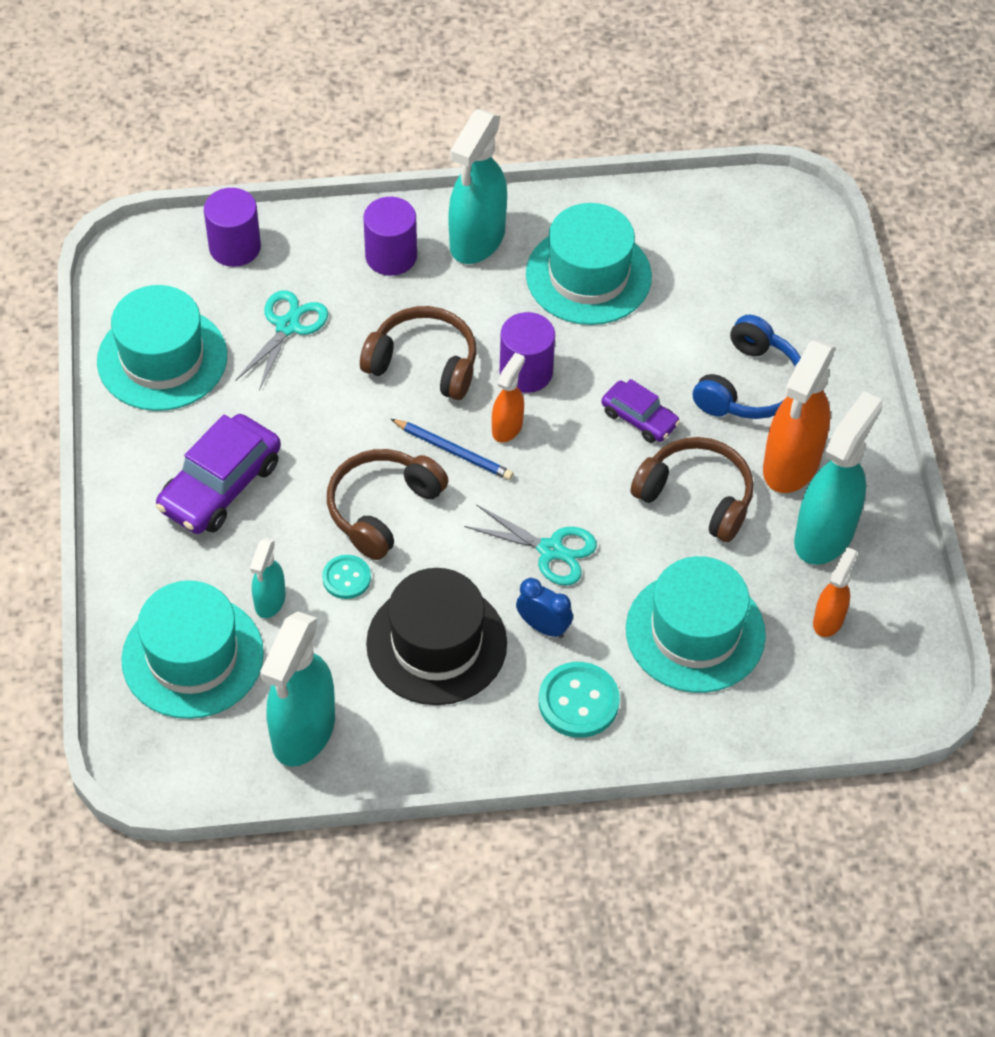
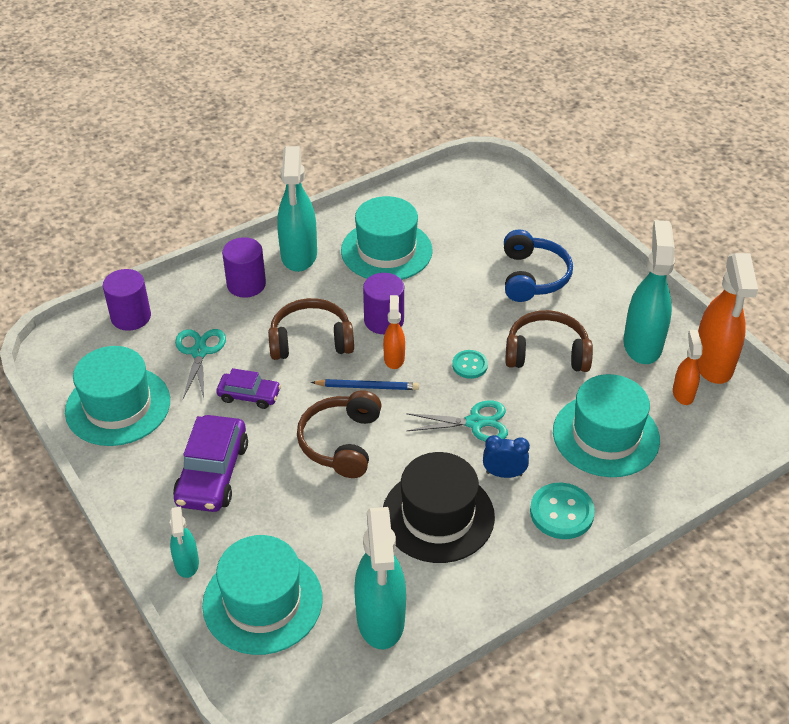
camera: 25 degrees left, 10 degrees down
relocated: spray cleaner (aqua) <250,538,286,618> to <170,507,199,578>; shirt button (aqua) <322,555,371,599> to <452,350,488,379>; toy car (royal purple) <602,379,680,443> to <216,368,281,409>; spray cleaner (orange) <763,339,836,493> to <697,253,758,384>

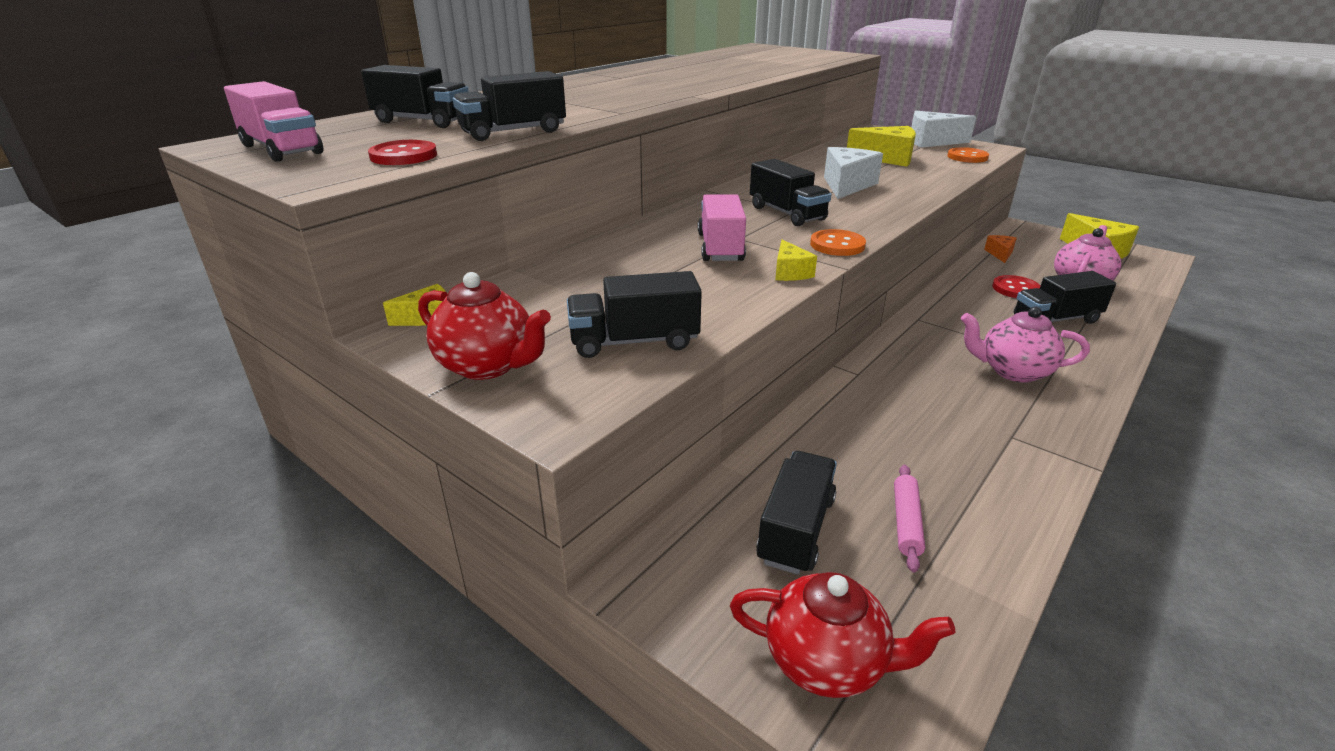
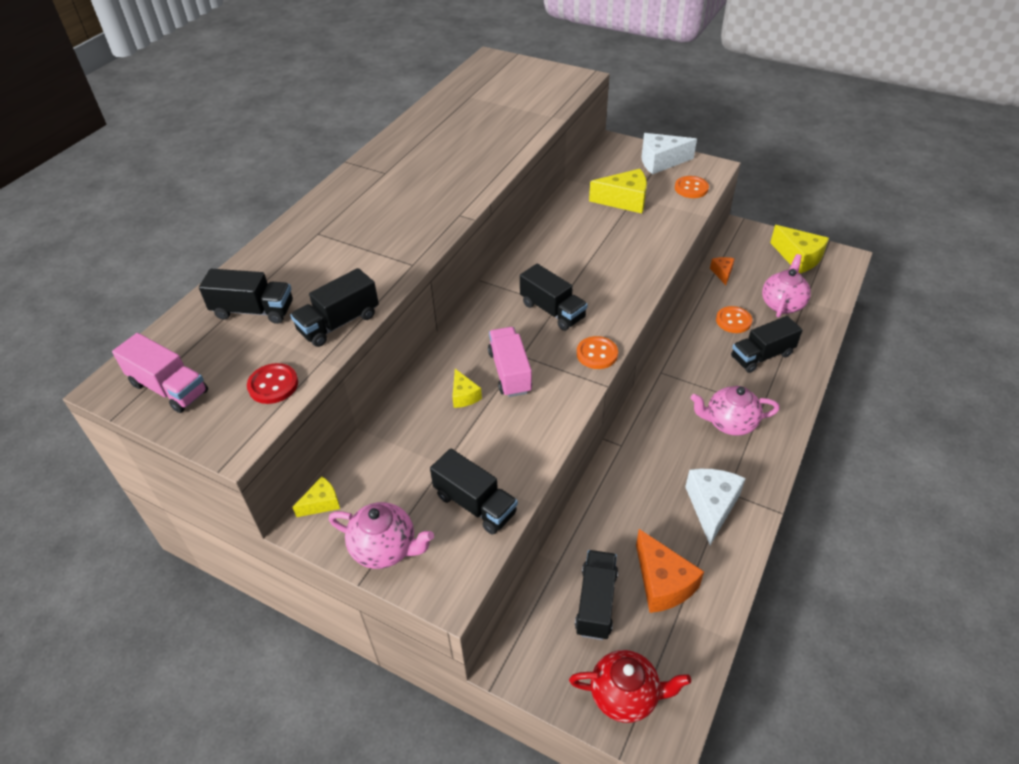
camera: 10 degrees left, 15 degrees up
relocated: cheese (golden) <775,239,817,281> to <452,369,482,408>; cheese (snow-white) <824,147,883,199> to <685,469,746,545>
exchanged: dough roller (rosy) <894,465,925,573> to cheese (orange) <636,529,704,613>
colour: teapot (crimson) <418,272,551,380> to teapot (rosy) <329,502,434,569>; shirt button (crimson) <992,275,1040,298> to shirt button (orange) <716,306,752,333>
spun: toy truck (jet-black) <567,271,702,358> = <430,448,518,535> 120 degrees counterclockwise

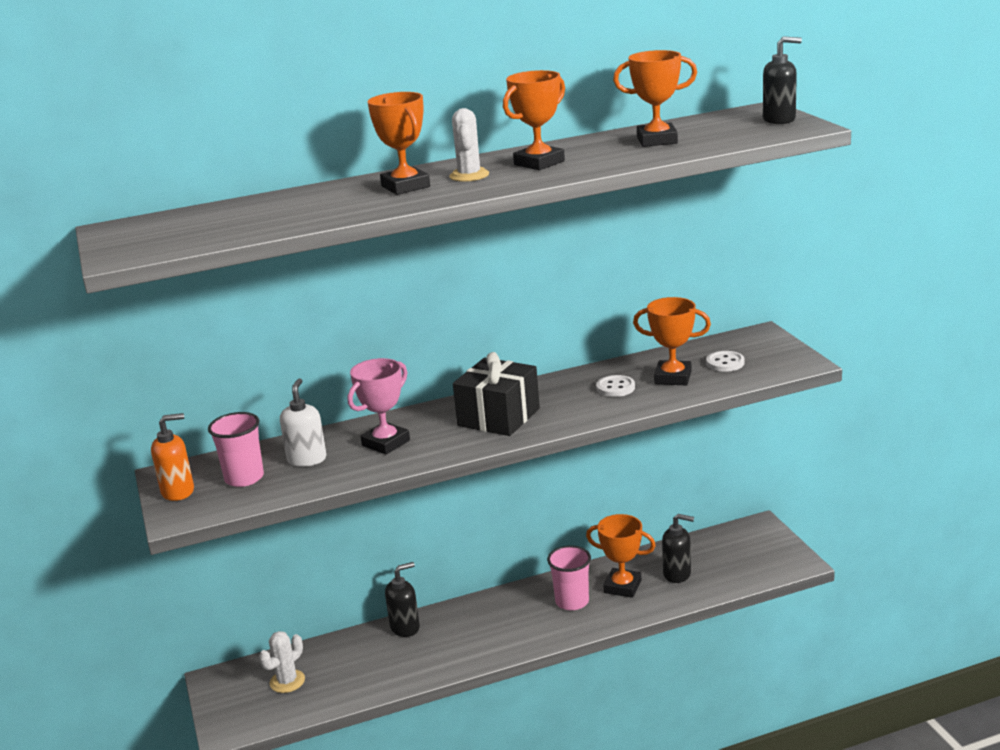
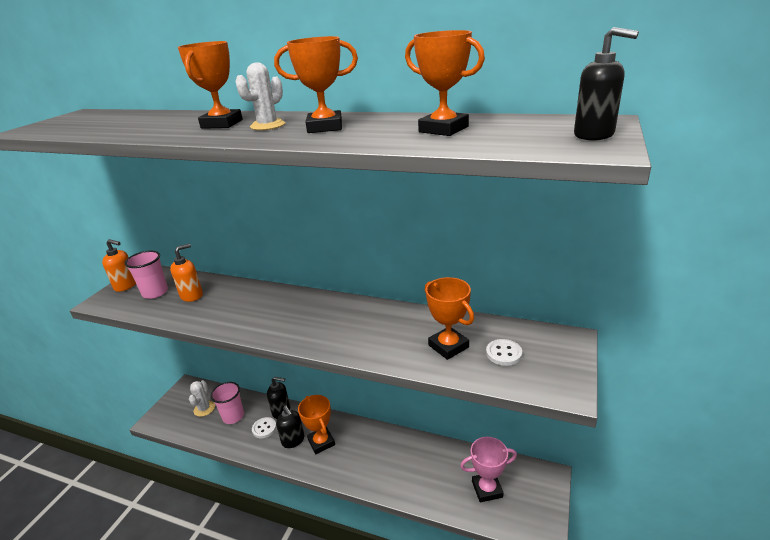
camera: 40 degrees right, 5 degrees up
missing: wrapped gift (jet-black) <453,352,540,436>
relocated: trophy (rosy) <348,358,410,454> to <460,437,517,502>; tumbler (rosy) <547,545,591,610> to <211,382,244,424>; trophy (orange) <586,514,656,598> to <298,395,335,454>; shirt button (snow-white) <596,375,635,397> to <252,417,276,438>; soap pump (jet-black) <662,514,694,583> to <276,406,304,448>
colour: soap pump (snow-white) <280,378,326,467> to soap pump (orange) <170,244,203,302>
spun: saguaro cactus (snow-white) <259,631,305,693> = <189,380,215,417> 75 degrees counterclockwise

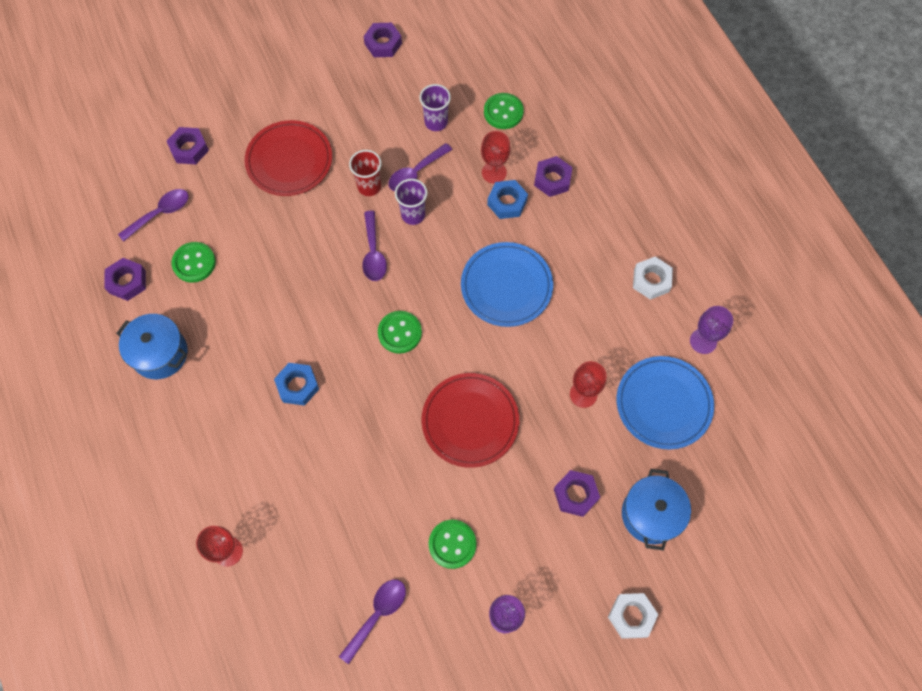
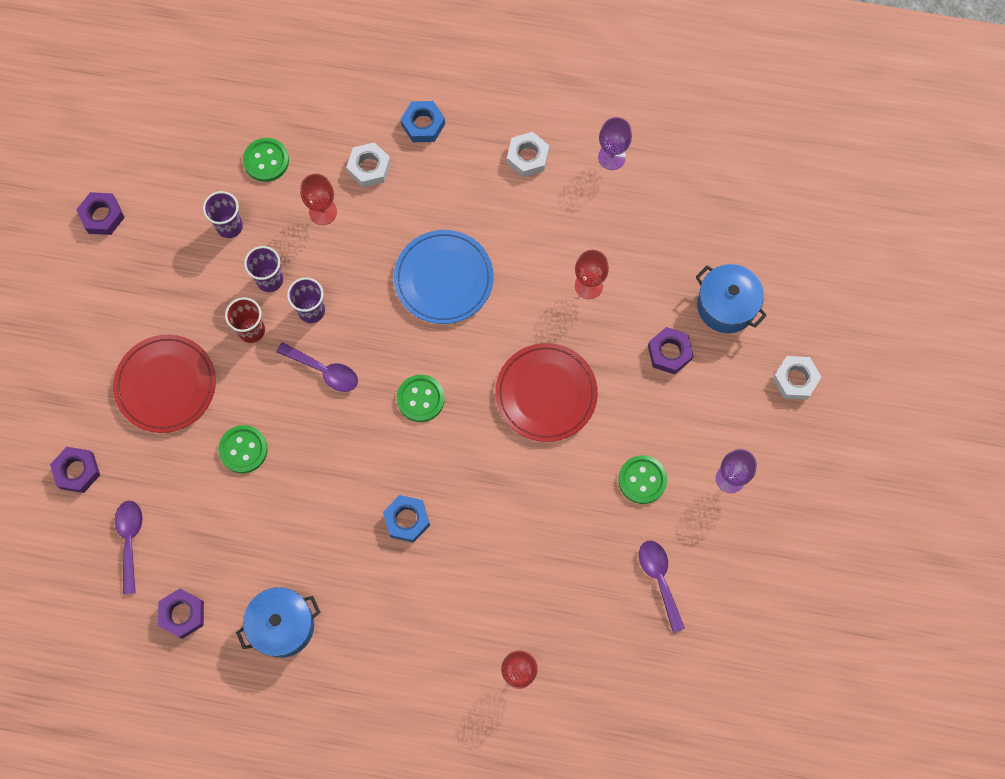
camera: 55 degrees left, 5 degrees up
missing: dinner plate (royal blue) <617,356,714,449>
relocated: shirt button (green) <172,242,216,283> to <218,425,268,473>; nut (royal blue) <487,180,528,219> to <401,101,445,142>
exchanged: tablespoon (royal purple) <388,143,452,191> to tumbler (royal purple) <244,246,283,292>
colour: nut (royal purple) <534,156,573,197> to nut (snow-white) <346,142,391,187>

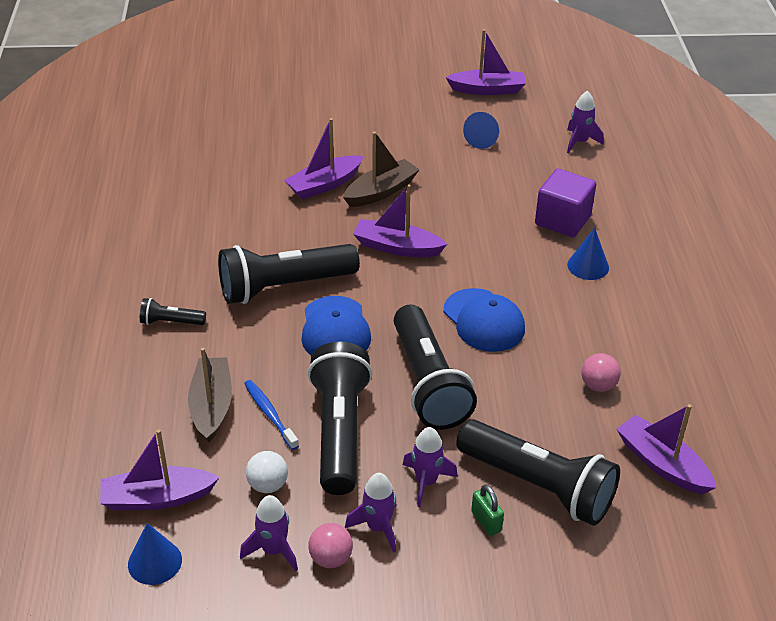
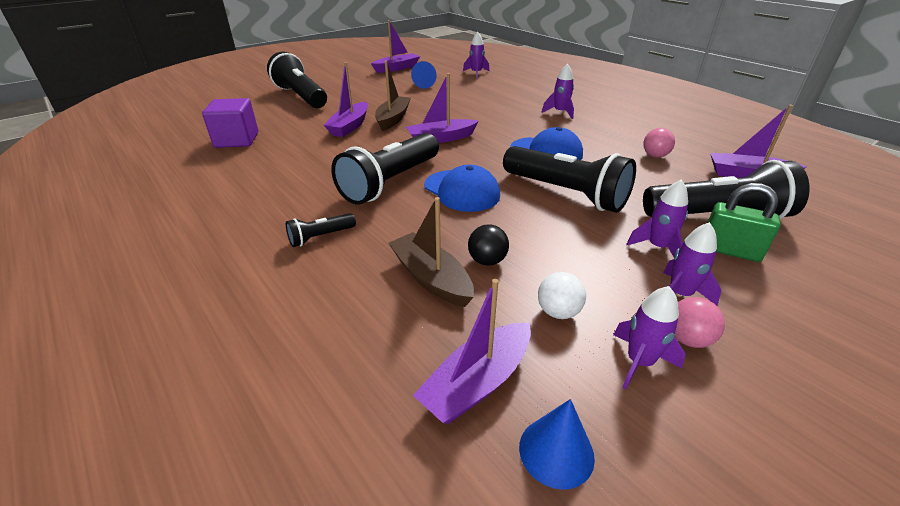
camera: 35 degrees left, 5 degrees down
relocated: pocket torch (jet-black) <308,342,373,495> to <267,52,327,108>; solid cube (royal purple) <535,169,596,237> to <202,98,258,148>
exchanged: toothbrush (royal blue) <244,380,299,450> to play ball (jet-black) <468,224,509,266>; cone (royal blue) <567,228,609,280> to toy rocket (royal purple) <542,63,574,119>
size: small lock (green) <471,484,504,536> = <708,183,781,262> x1.61

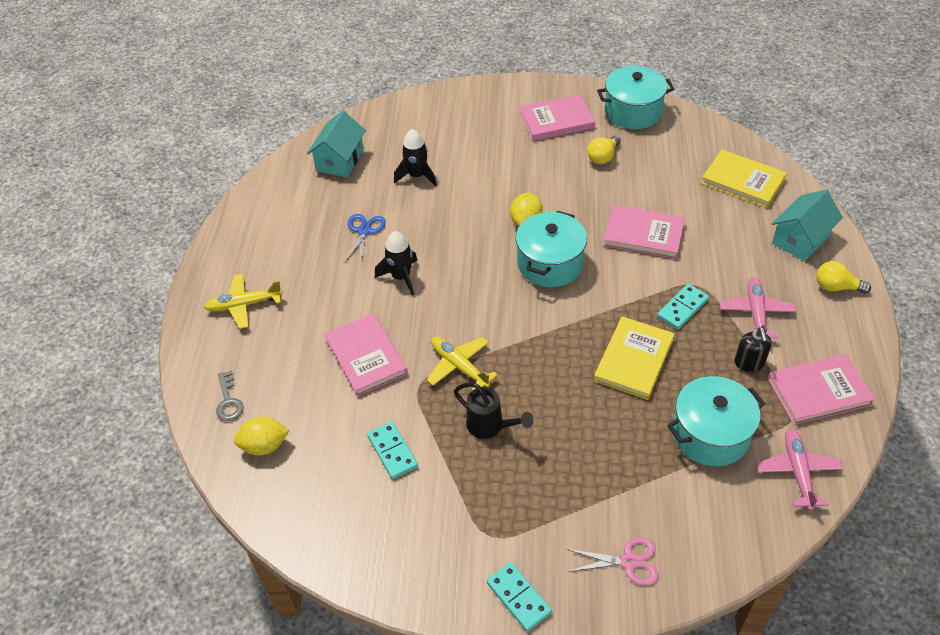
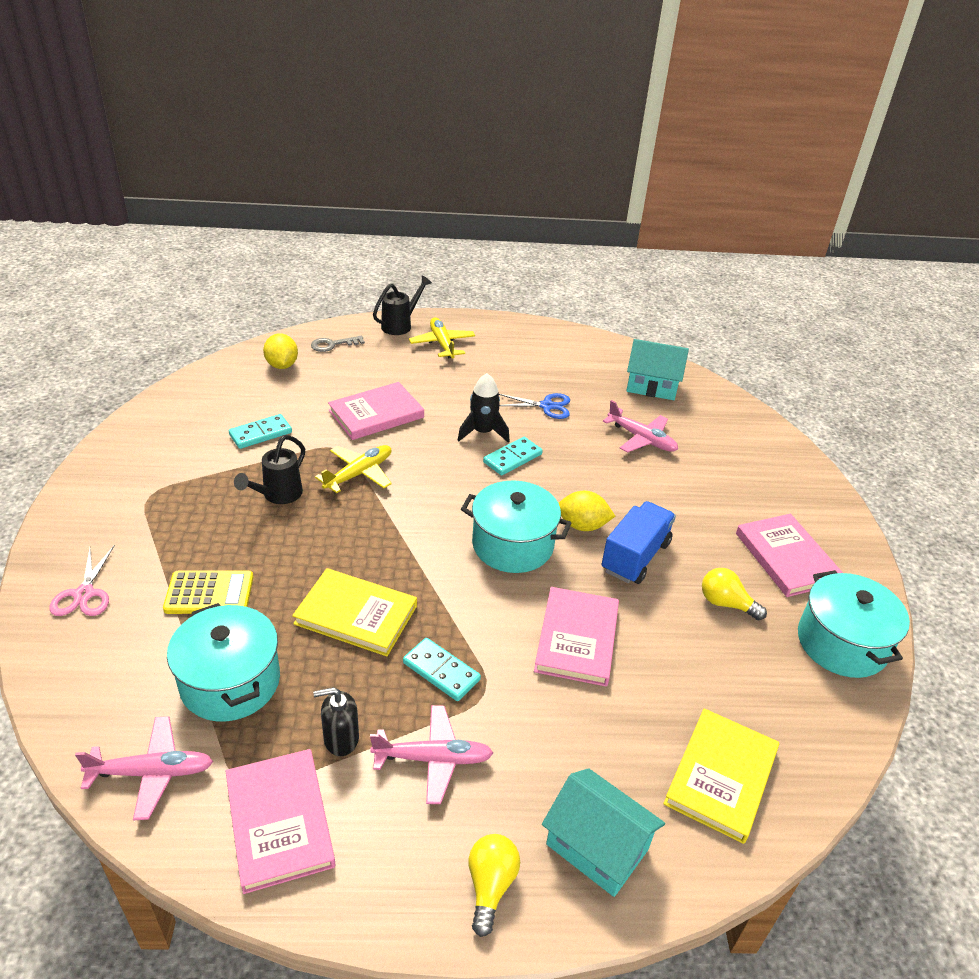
camera: 80 degrees right, 10 degrees down
appeared: pocket calculator (golden) <163,570,253,614>; watering can (jet-black) <373,276,432,335>; toy truck (royal blue) <601,501,676,584>
relocated: domino tile (aqua) <487,562,552,632> to <483,437,543,476>
exchanged: toy rocket (jet-black) <394,129,437,186> to toy plane (rosy) <603,400,678,453>

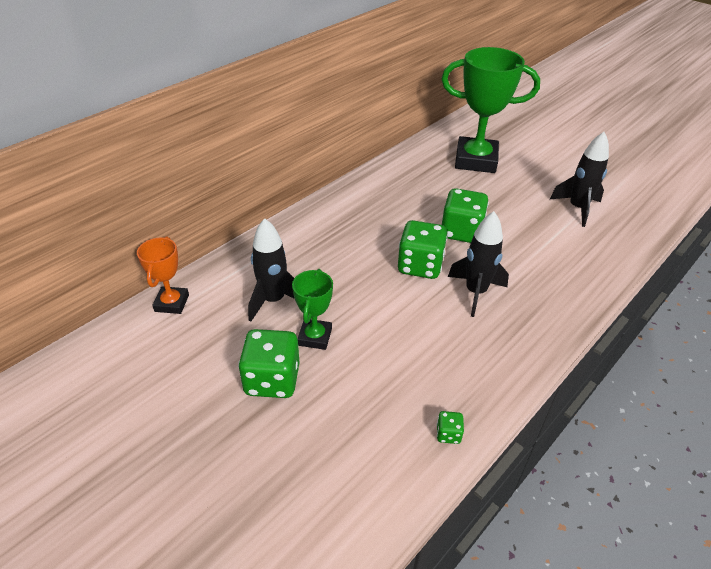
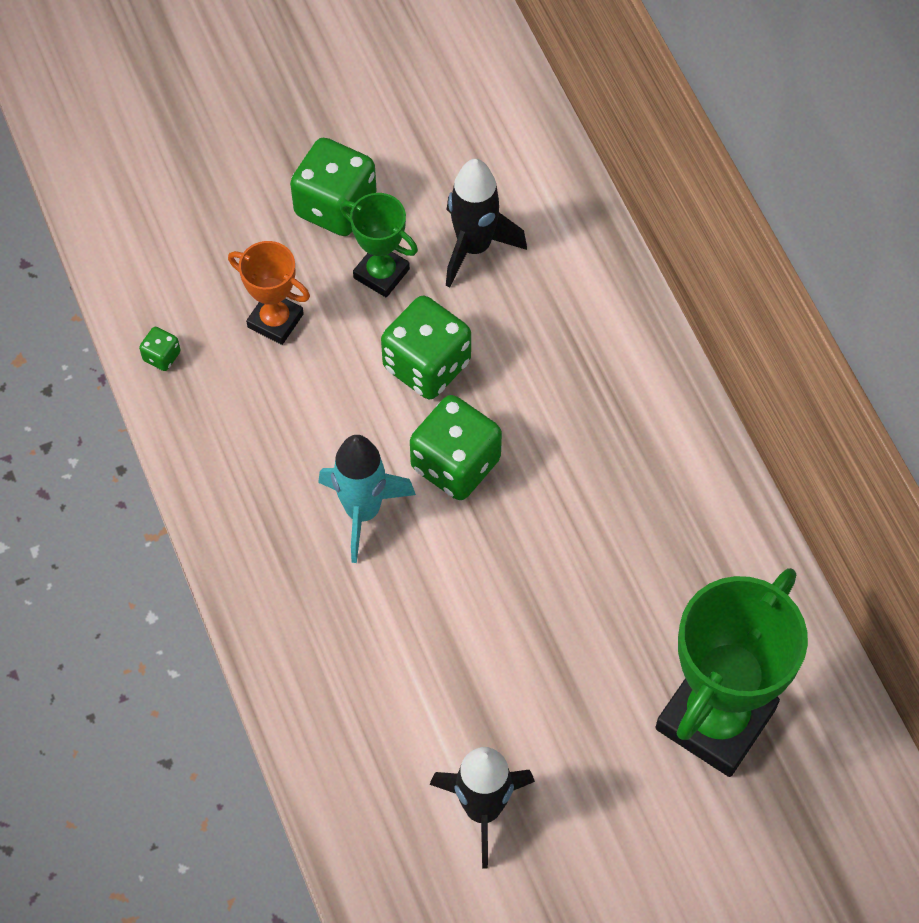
camera: 115 degrees right, 20 degrees up
relocated: trophy (orange) <137,237,189,314> to <228,241,310,345>; game die (green) <442,188,489,243> to <381,296,471,399>
colour: toy rocket (jet-black) <448,211,509,317> to toy rocket (aqua) <318,435,416,563>

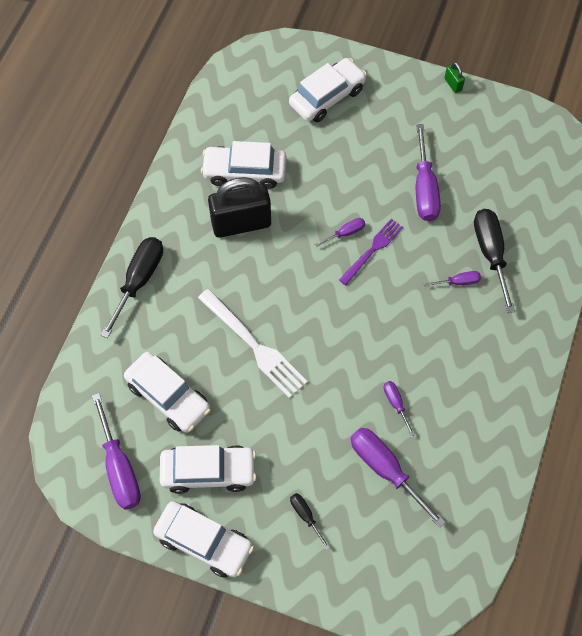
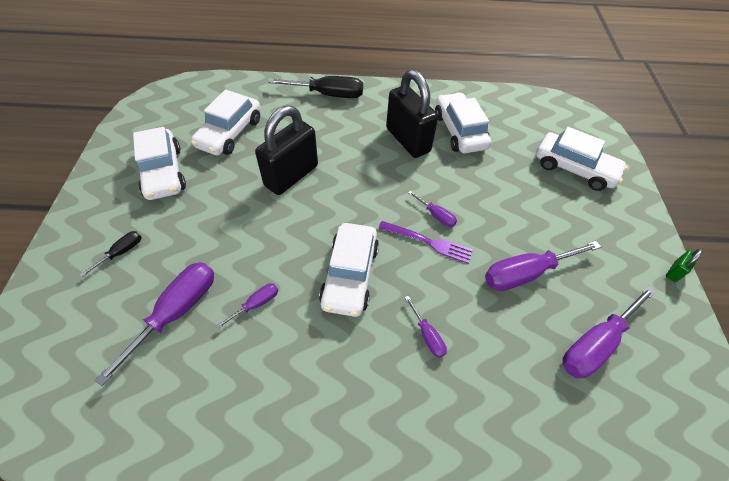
camera: 70 degrees right, 10 degrees down
missing: flat screwdriver (jet-black) <474,209,515,313>
relocated: flat screwdriver (royal purple) <92,393,141,510> to <563,285,656,378>; toy car (snow-white) <153,501,254,578> to <319,223,379,317>
exchanged: fork (snow-white) <198,289,308,398> to small lock (jet-black) <255,105,318,195>

